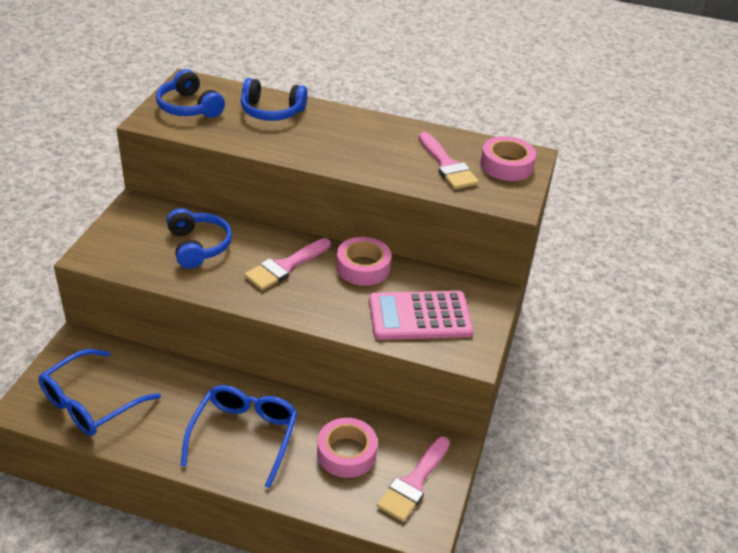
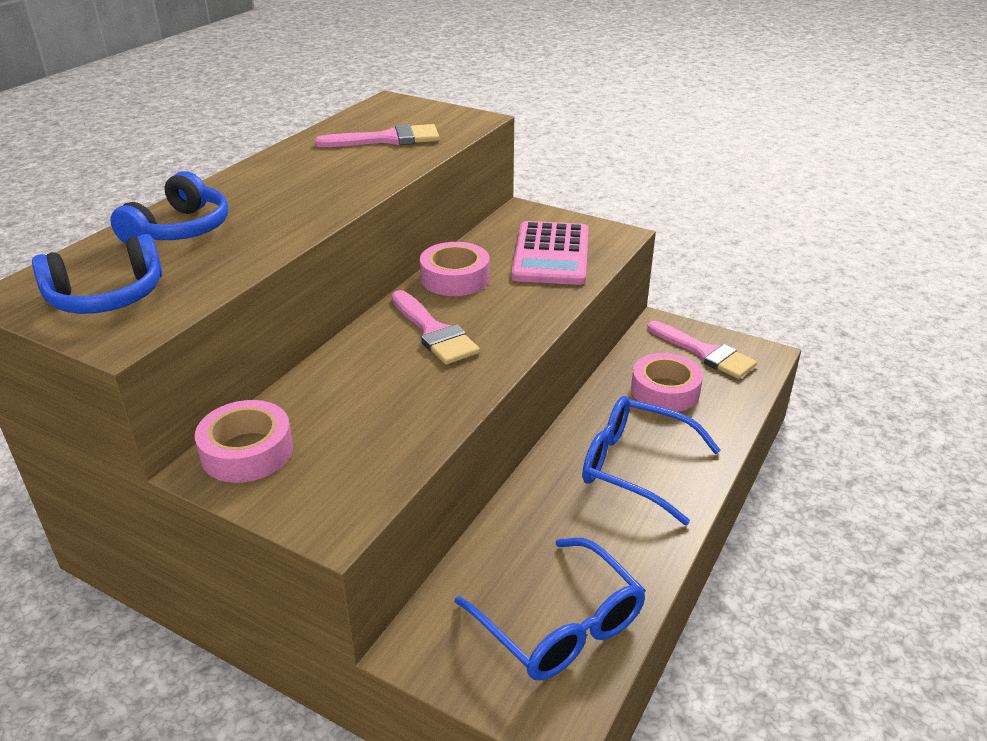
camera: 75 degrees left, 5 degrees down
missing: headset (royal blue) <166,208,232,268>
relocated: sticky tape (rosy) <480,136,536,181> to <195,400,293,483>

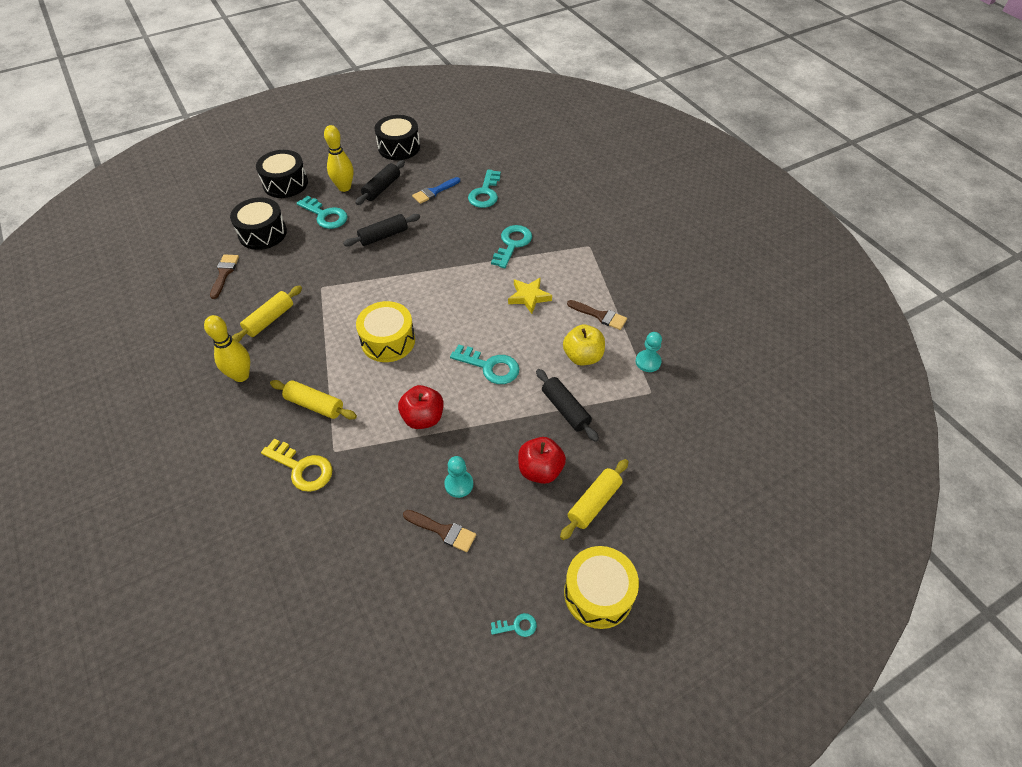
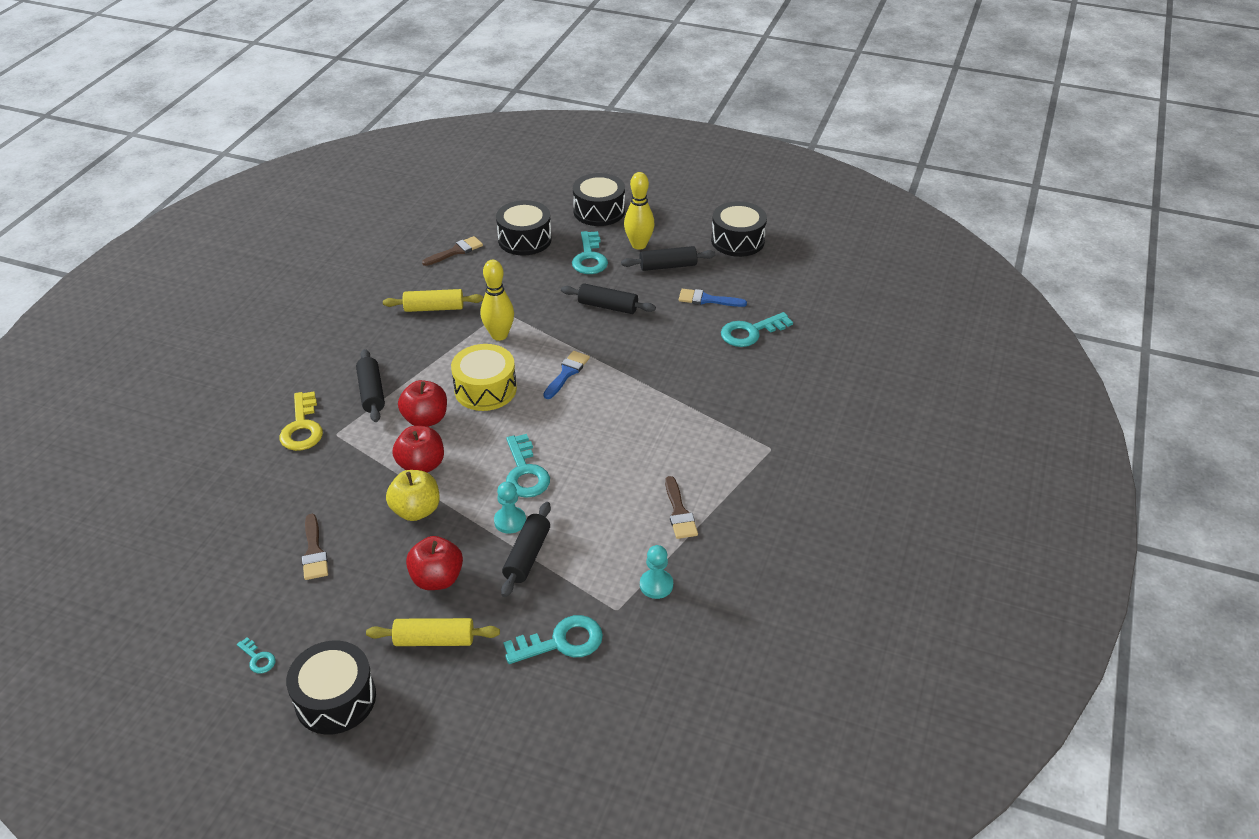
camera: 50 degrees right, 10 degrees down
missing: star (golden) <508,277,552,314>
appeared: apple fruit (crimson) <398,380,447,427>; paint brush (royal blue) <543,351,590,399>
relocated: bowling pin (golden) <204,315,250,382> to <481,260,514,341>; chess pawn (aqua) <444,456,473,498> to <494,481,526,534>; door key (aqua) <491,225,532,268> to <503,615,603,664>; apple fruit (golden) <563,325,605,365> to <386,470,440,521>
colour: dough roller (golden) <270,380,357,420> to dough roller (jet-black) <356,349,385,422>; drum (golden) <564,546,639,629> to drum (jet-black) <286,641,376,735>

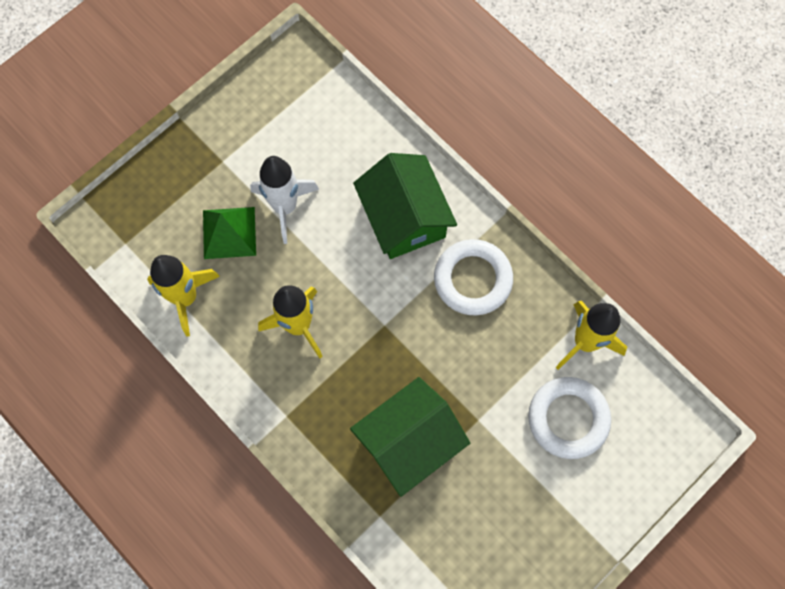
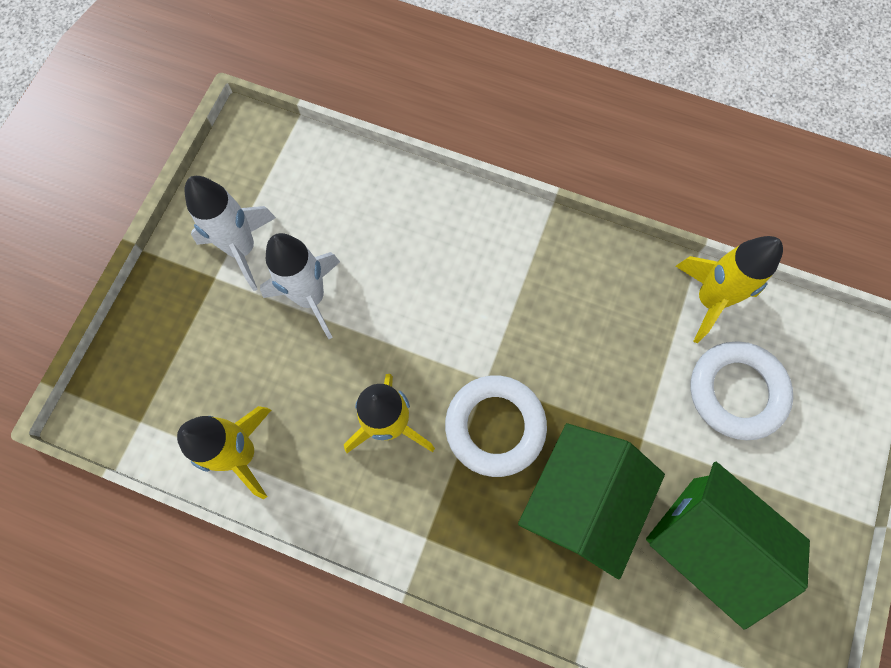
camera: 25 degrees left, 0 degrees up
missing: solid pyramid (green) <203,207,256,259>
appeared: toy rocket (snow-white) <185,176,276,291>
relocated: toy house (green) <353,153,457,259> to <646,462,810,630>; ring (snow-white) <434,239,513,315> to <445,375,547,477>

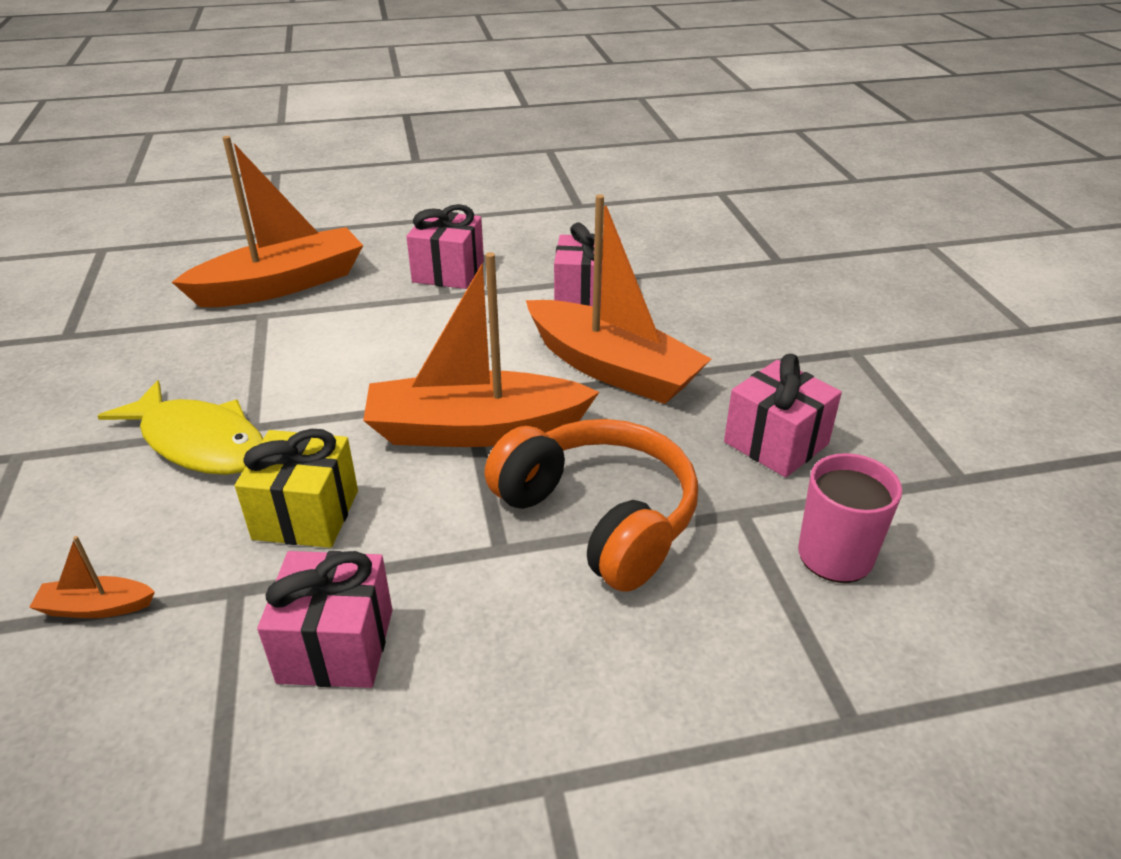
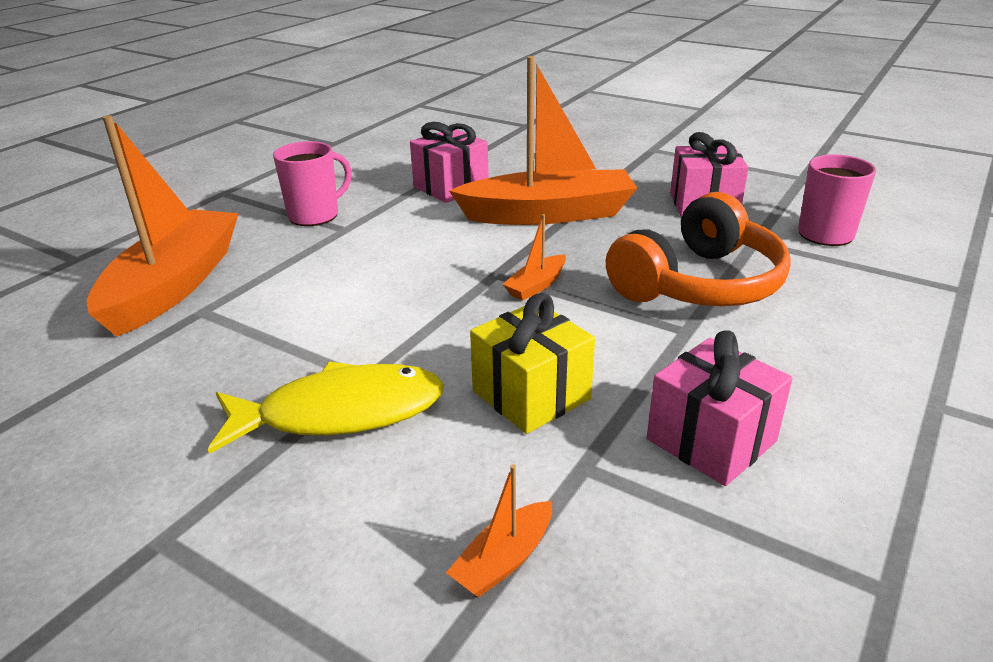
camera: 45 degrees left, 5 degrees down
exchanged: wrapped gift (rosy) <406,204,484,289> to mug (rosy) <273,141,352,226>
spun: headset (orange) <484,419,698,592> = <606,192,791,306> 135 degrees clockwise
size: sailboat (orange) <363,252,599,447> = <502,214,566,301> x0.41

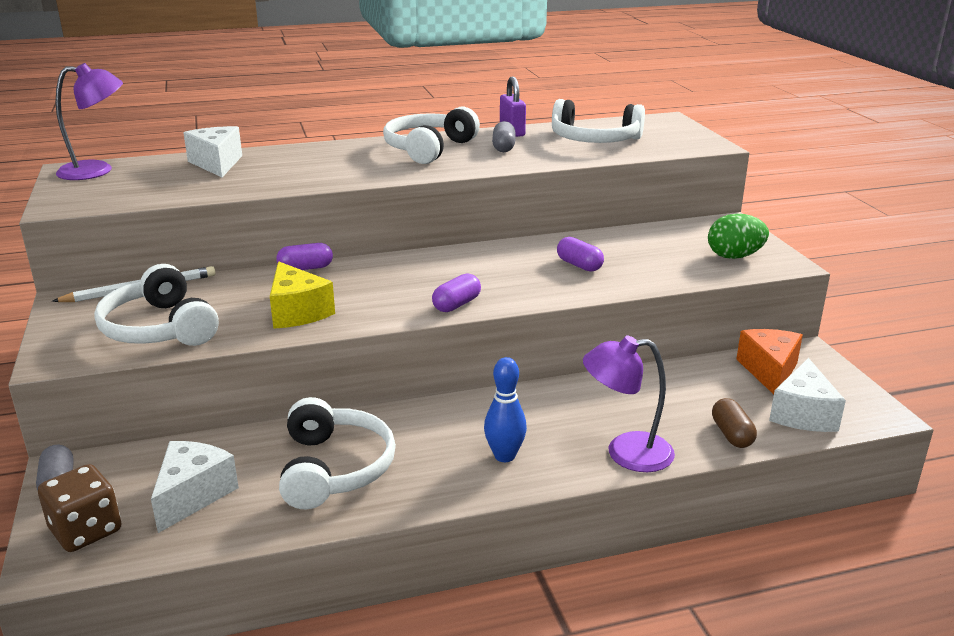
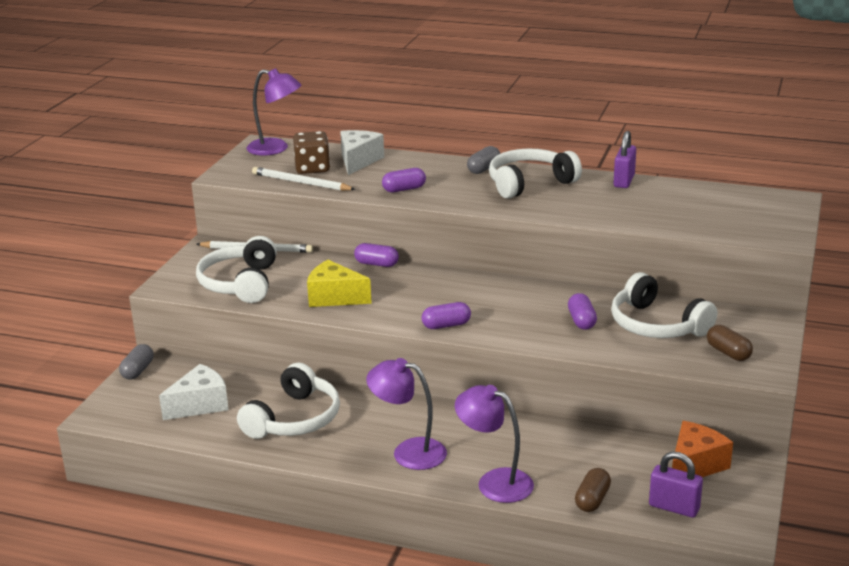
camera: 35 degrees right, 0 degrees up
appeared: wooden pencil (snow-white) <252,167,356,191>; capsule (royal purple) <382,168,426,192>
relocated: game die (russet) <38,464,121,552> to <293,131,330,174>; capsule (ash-grey) <492,121,516,152> to <467,146,500,174>; headset (snow-white) <552,99,645,143> to <611,272,717,338>
exchanged: bowling pin (royal blue) <484,357,527,462> to lamp (royal purple) <366,358,447,470>; egg shape (green) <708,214,769,259> to capsule (russet) <707,325,753,361>; cheese (snow-white) <769,358,846,432> to small lock (royal purple) <649,451,703,518>
spun: cheese (golden) <270,261,335,329> = <307,260,372,307> 105 degrees clockwise

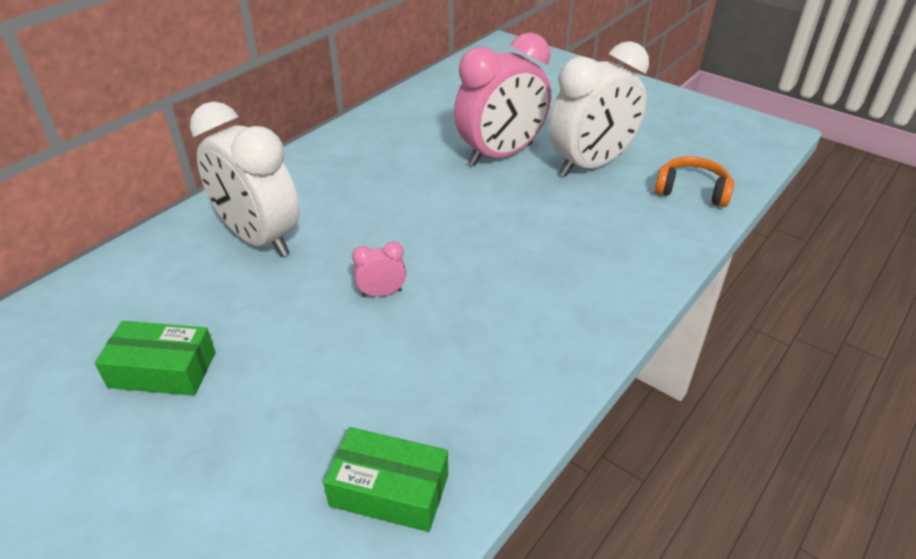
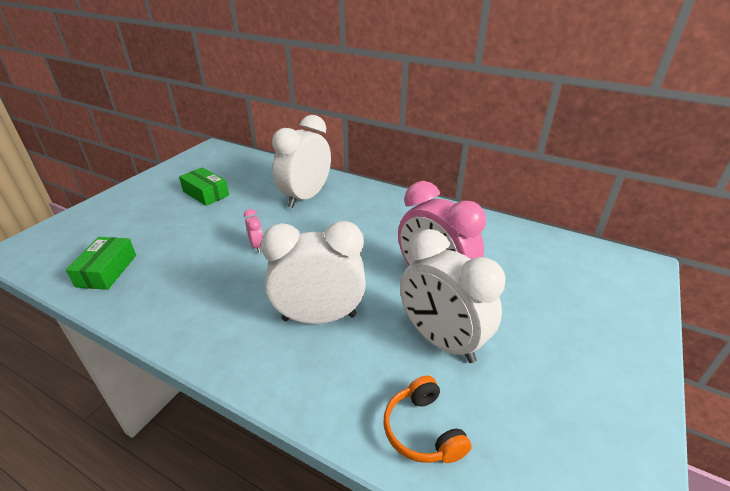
camera: 80 degrees right, 5 degrees down
appeared: alarm clock (snow-white) <261,221,366,324>
spun: parcel (green) <95,321,216,396> = <179,167,229,206> 45 degrees counterclockwise; headset (orange) <655,156,734,207> = <384,376,472,463> 150 degrees clockwise

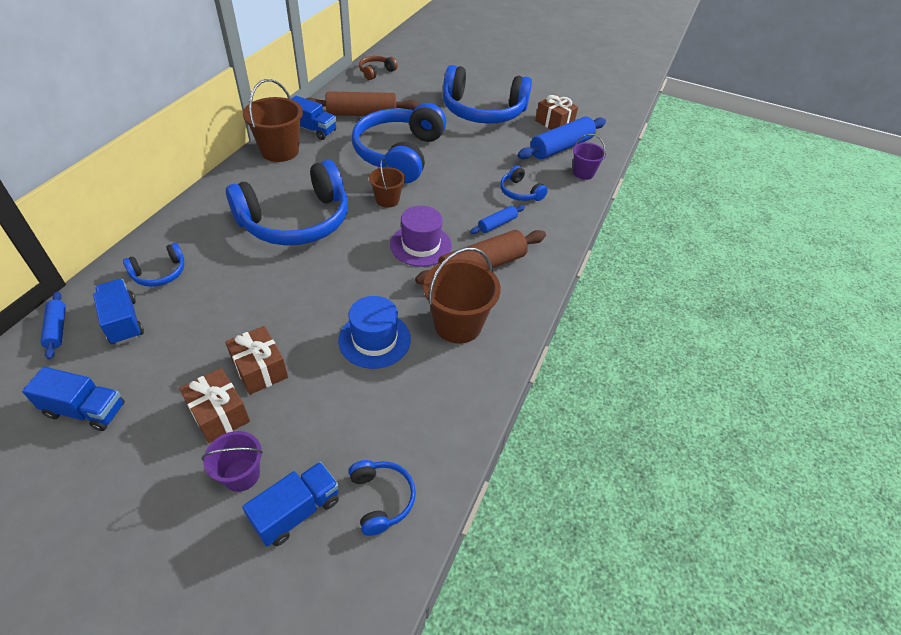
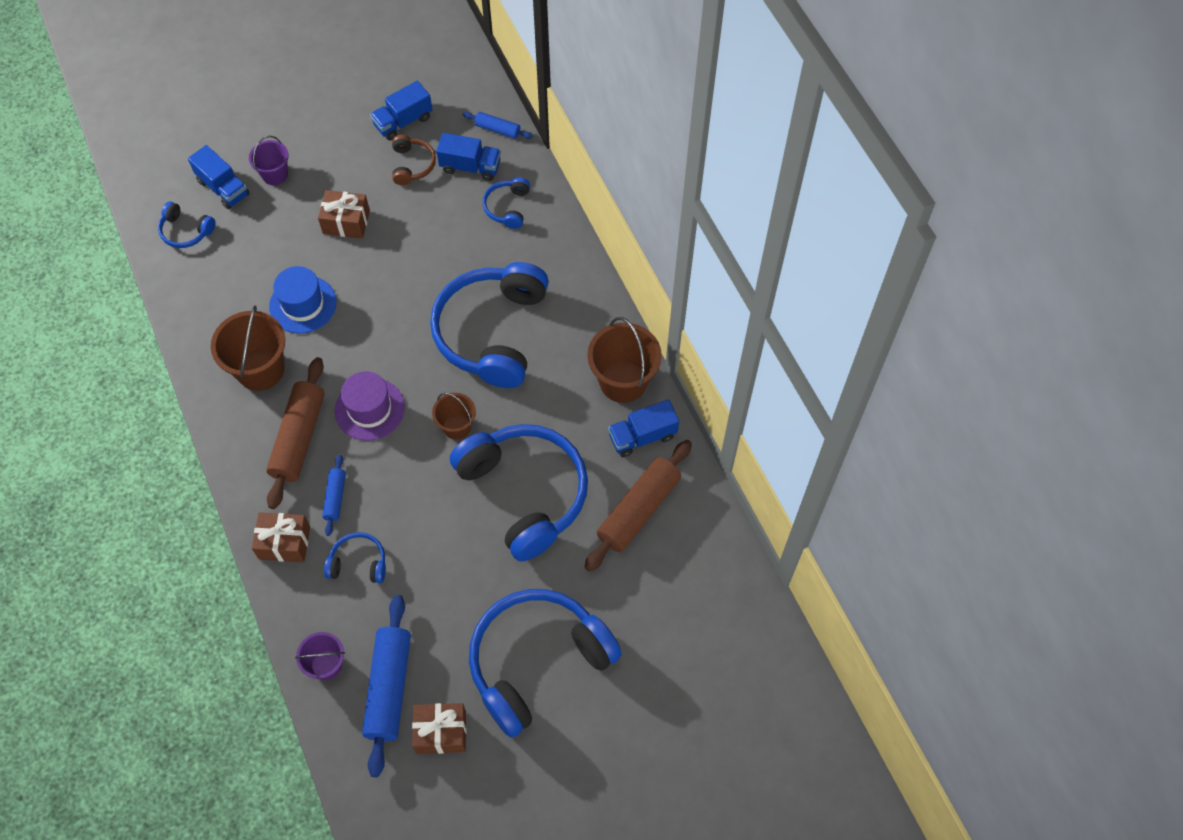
camera: 135 degrees right, 15 degrees up
relocated: wrapped gift (russet) <179,368,250,443> to <252,512,310,562>; headset (russet) <359,56,398,80> to <392,135,436,185>
spun: toy truck (royal blue) <242,462,339,546> = <188,145,250,209> 45 degrees counterclockwise

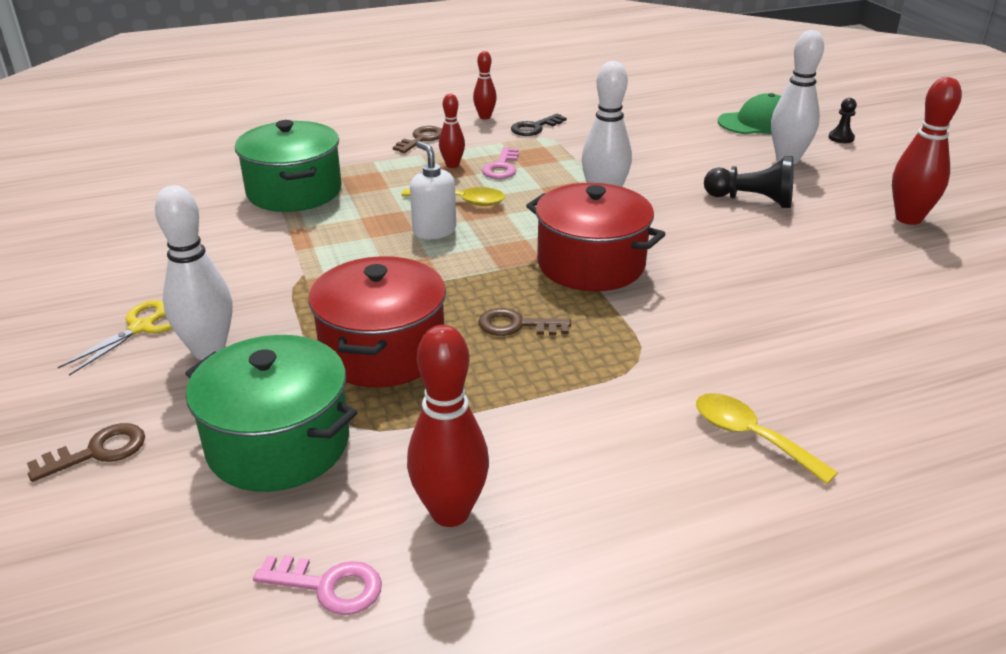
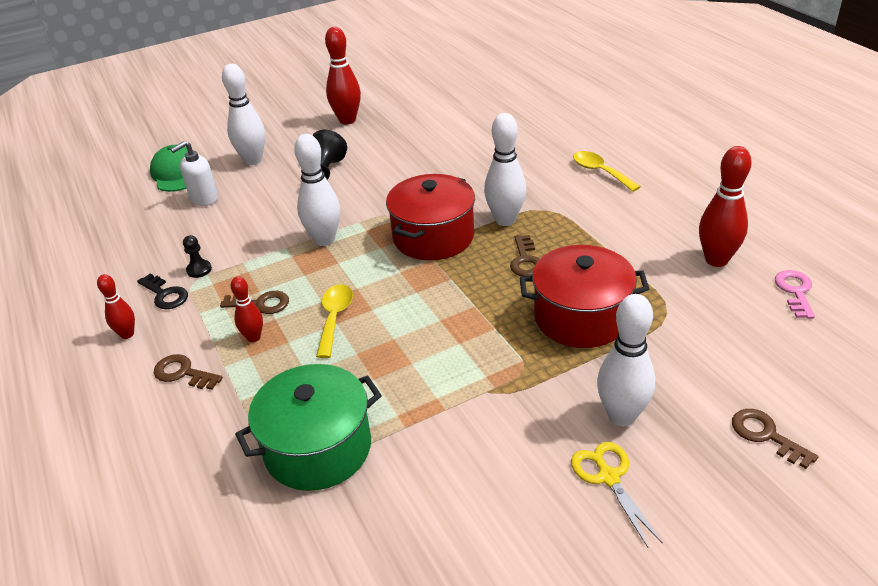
camera: 95 degrees left, 5 degrees up
missing: pot (green) <185,335,357,492>
appeared: bowling pin (snow-white) <484,113,526,226>
relocated: soap pump (snow-white) <410,141,456,239> to <170,141,218,206>; chess pawn (jet-black) <829,98,857,143> to <183,235,212,278>
colour: door key (rosy) <482,147,519,179> to door key (russet) <220,291,289,314>
spun: pair of scissors (golden) <58,300,173,376> = <571,442,663,548> 45 degrees clockwise; tablespoon (golden) <696,393,838,484> = <573,151,640,192> 105 degrees clockwise

